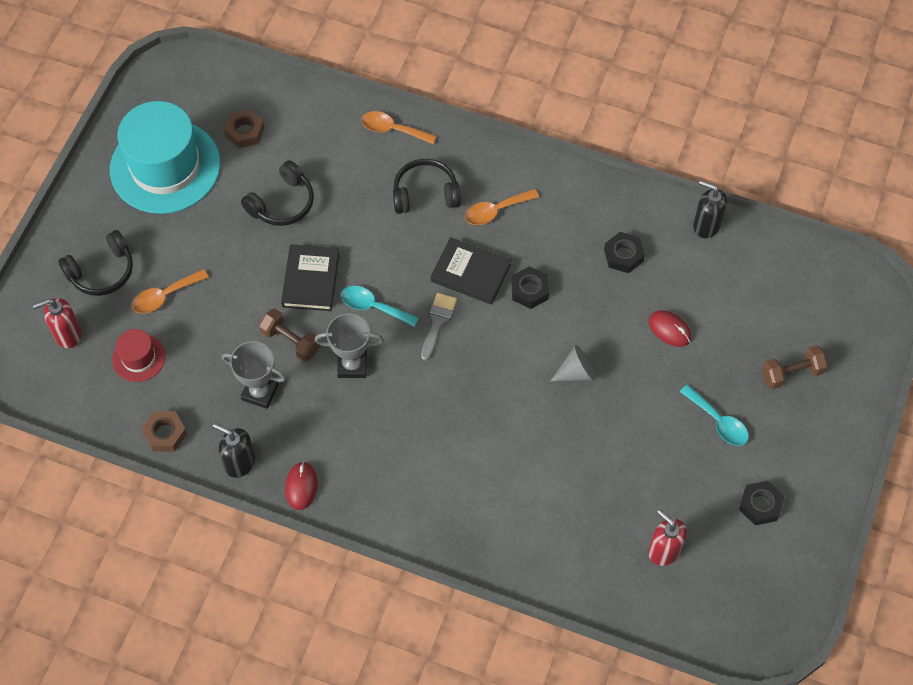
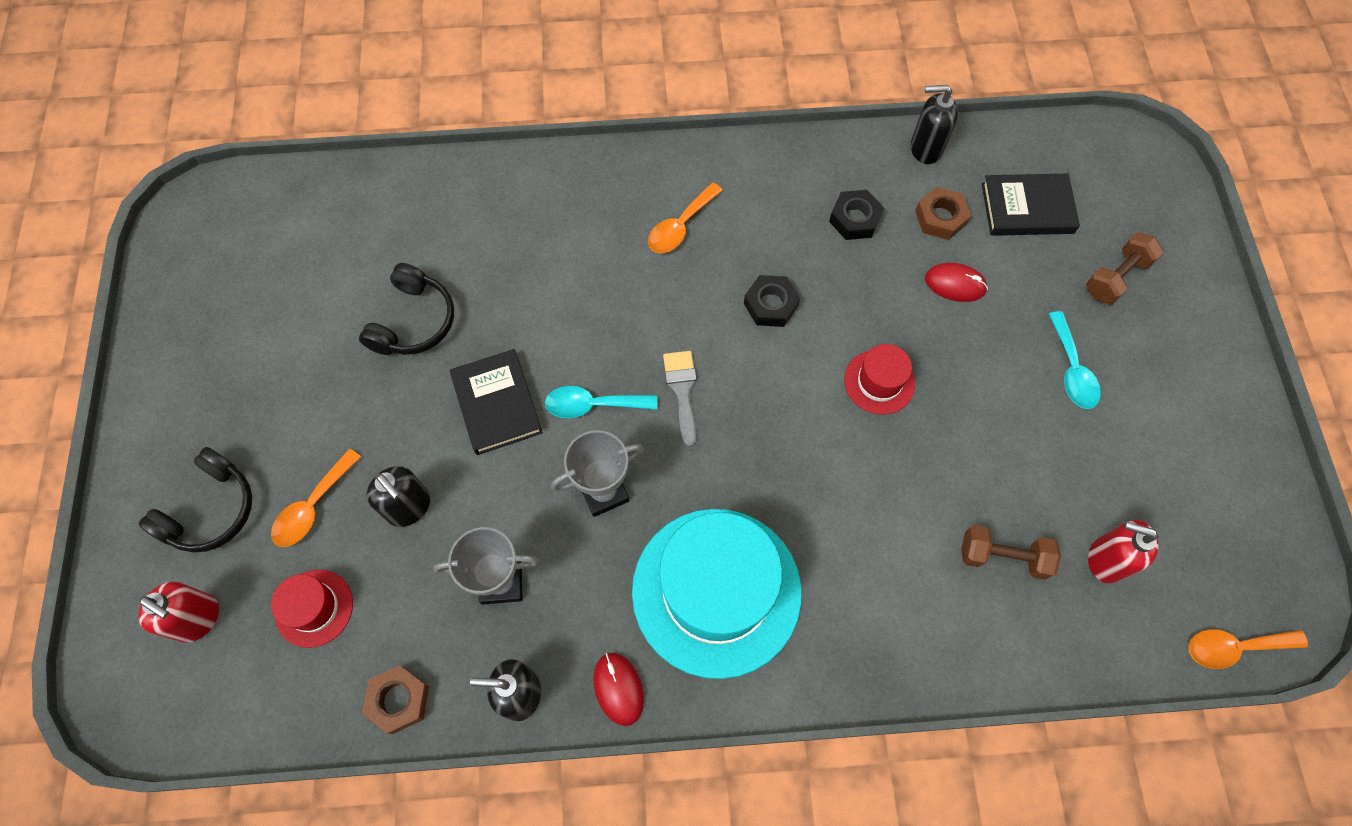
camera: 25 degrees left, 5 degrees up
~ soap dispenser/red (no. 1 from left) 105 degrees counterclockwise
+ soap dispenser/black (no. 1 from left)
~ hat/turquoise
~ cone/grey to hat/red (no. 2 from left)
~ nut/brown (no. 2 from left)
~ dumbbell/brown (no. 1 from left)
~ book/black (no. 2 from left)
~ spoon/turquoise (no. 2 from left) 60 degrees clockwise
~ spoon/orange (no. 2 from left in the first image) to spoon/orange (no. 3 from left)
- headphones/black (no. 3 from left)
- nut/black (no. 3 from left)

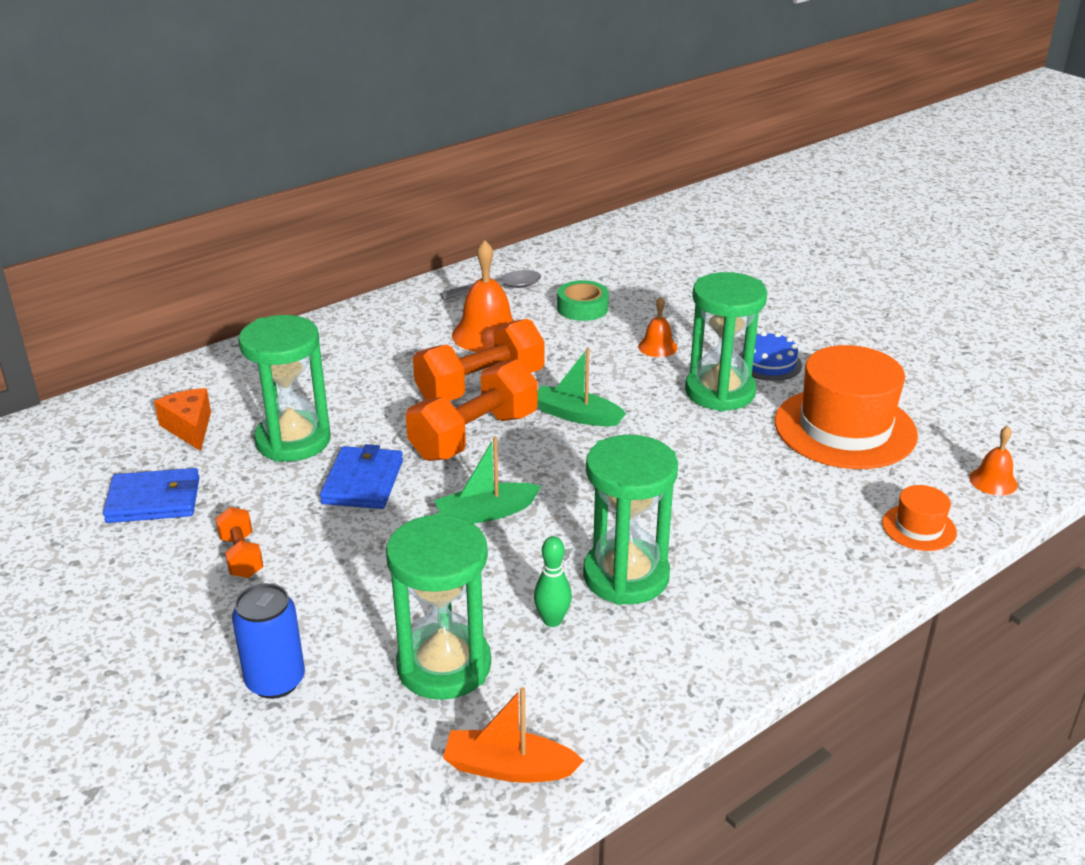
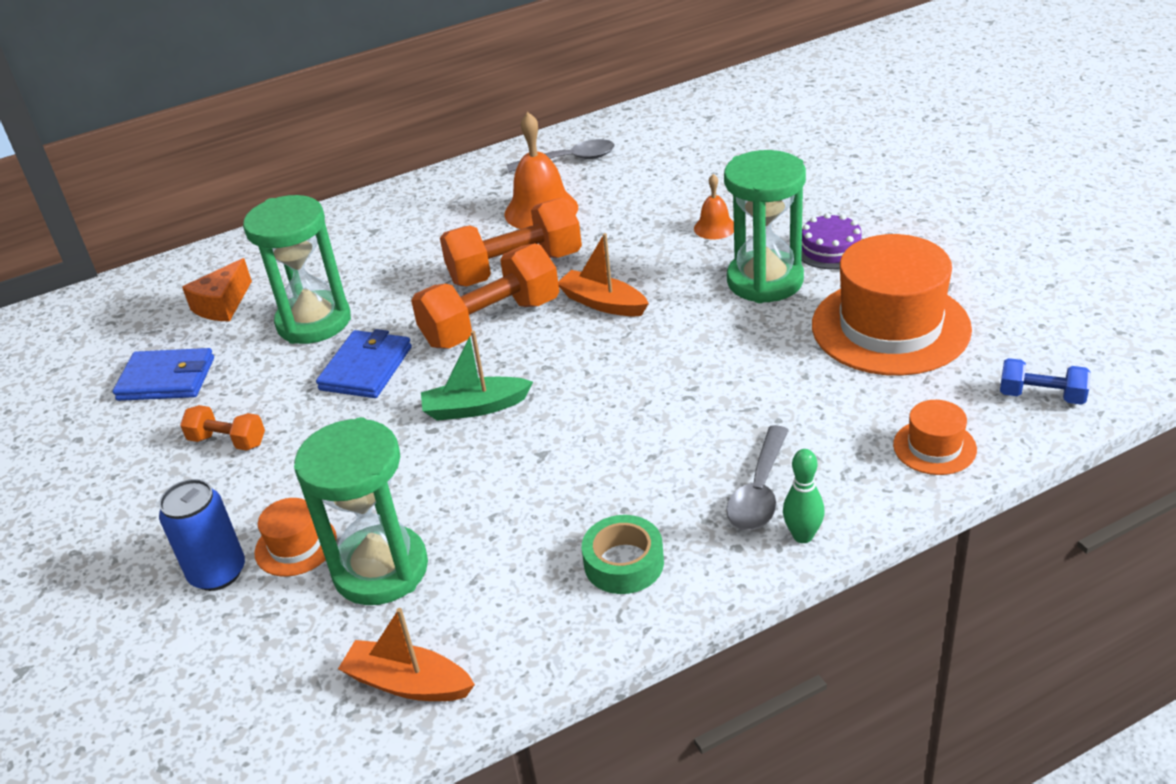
camera: 15 degrees right, 5 degrees up
~ dumbbell/orange (no. 1 from left) 60 degrees counterclockwise
~ cheese/orange 135 degrees counterclockwise
+ hat/orange (no. 1 from left)
~ boat/green (no. 2 from left) to boat/orange (no. 2 from left)
~ tape/green
+ spoon/grey (no. 2 from left)
~ bowling pin/green
~ cake/blue to cake/purple
~ bell/orange (no. 3 from left) to dumbbell/blue
- hourglass/green (no. 3 from left)

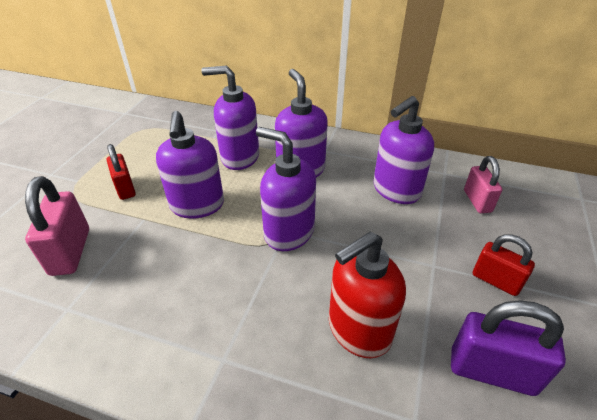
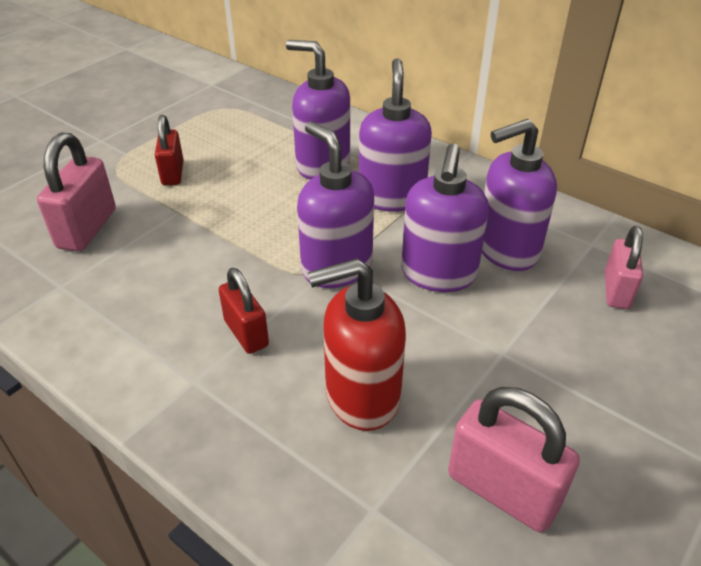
camera: 20 degrees right, 0 degrees up
~ padlock/red (no. 2 from left)
~ soap dispenser/purple (no. 1 from left in the first image) to soap dispenser/purple (no. 4 from left)
~ padlock/purple to padlock/pink (no. 2 from left)

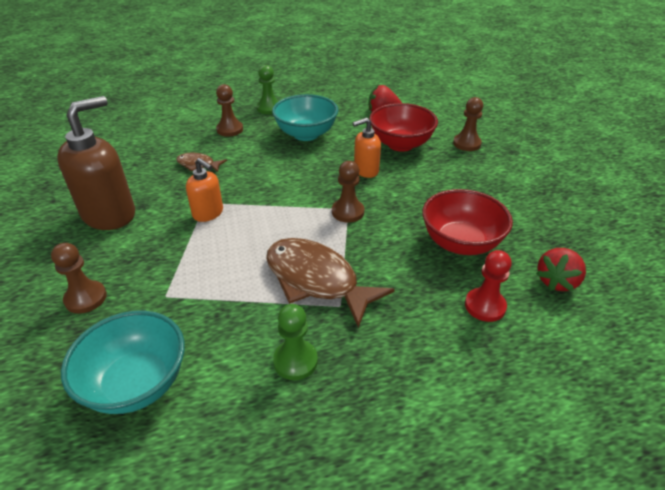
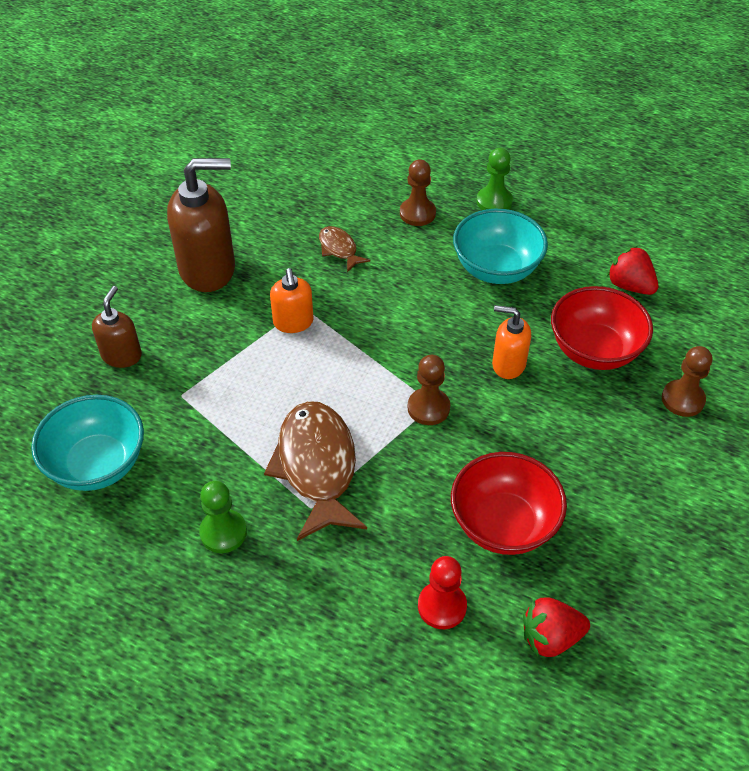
camera: 40 degrees right, 10 degrees up
~ pawn/brown (no. 1 from left) to soap dispenser/brown (no. 1 from left)

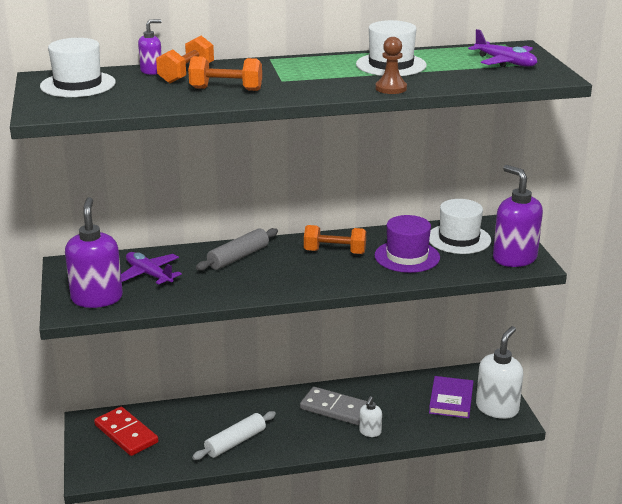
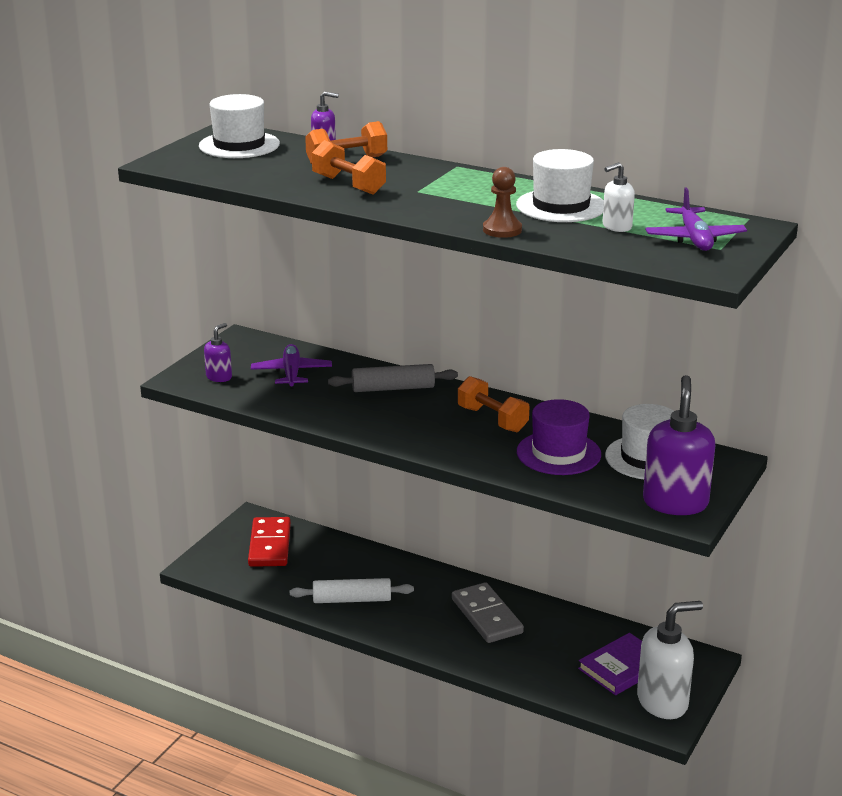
camera: 40 degrees right, 0 degrees up
~ soap dispenser/purple (no. 1 from left) x0.50
~ soap dispenser/white (no. 1 from left)

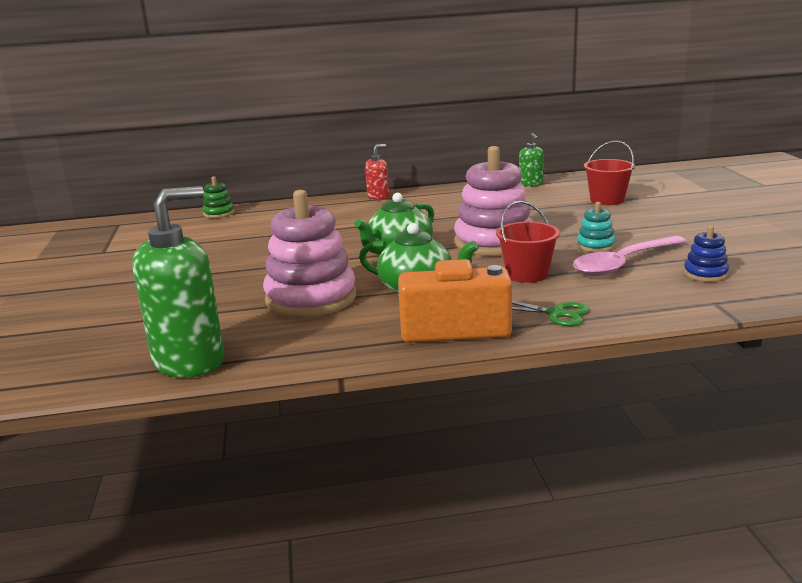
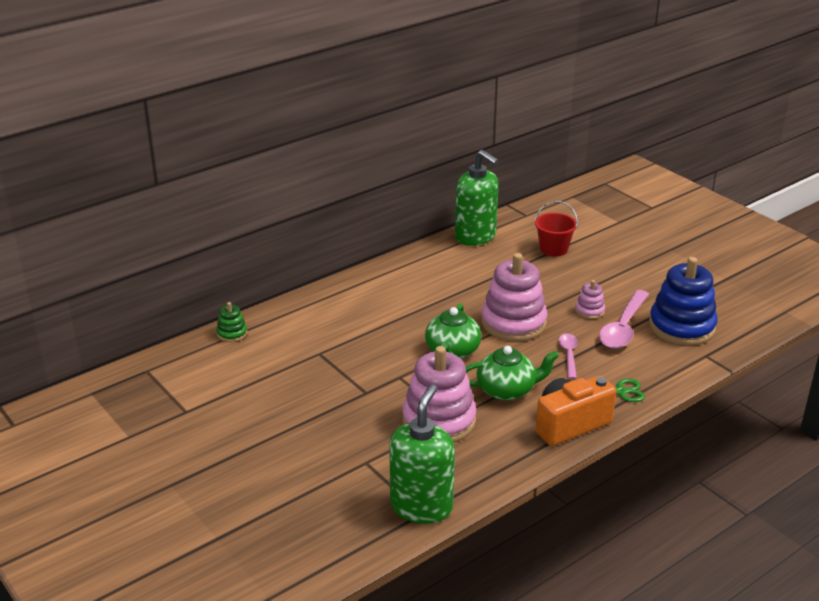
camera: 30 degrees left, 10 degrees up
~ soap dispenser/green (no. 2 from left) x2.07
~ bucket/red (no. 1 from left) to spoon/pink (no. 1 from left)
~ stacking toy/turquoise to stacking toy/pink (no. 3 from left)
~ stacking toy/blue x2.18
- soap dispenser/red

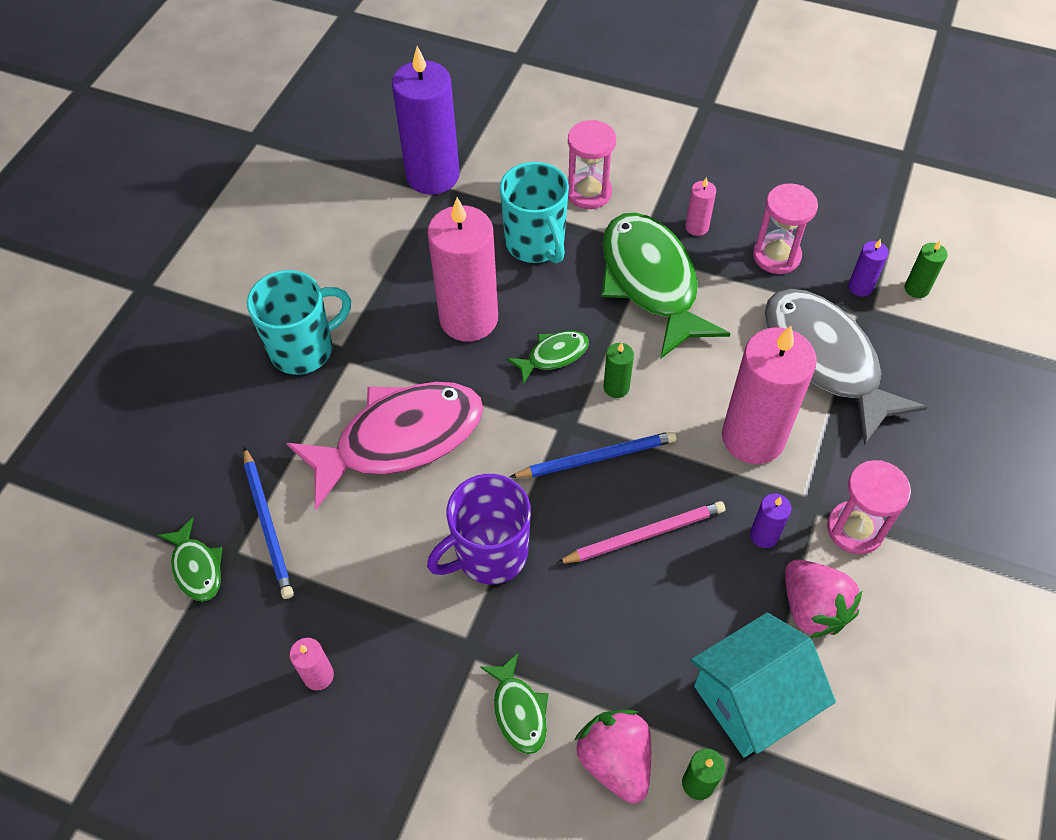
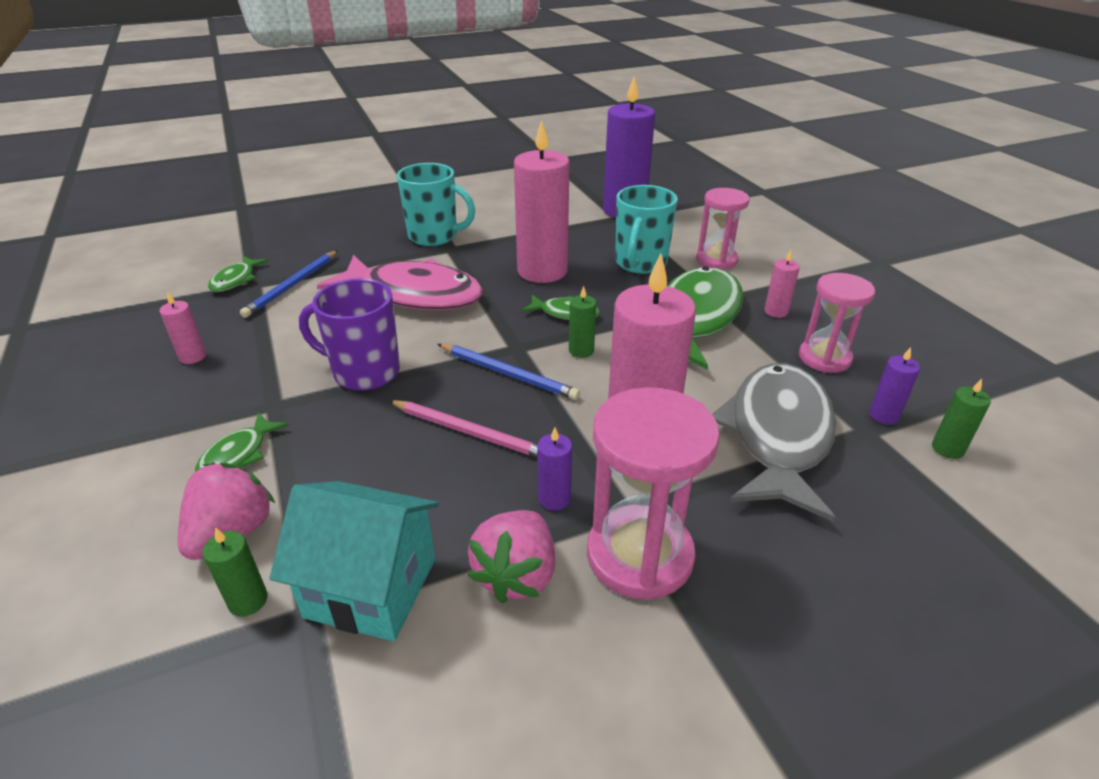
camera: 45 degrees right, 20 degrees down
~ hourglass/pink (no. 3 from left in the first image) x1.52

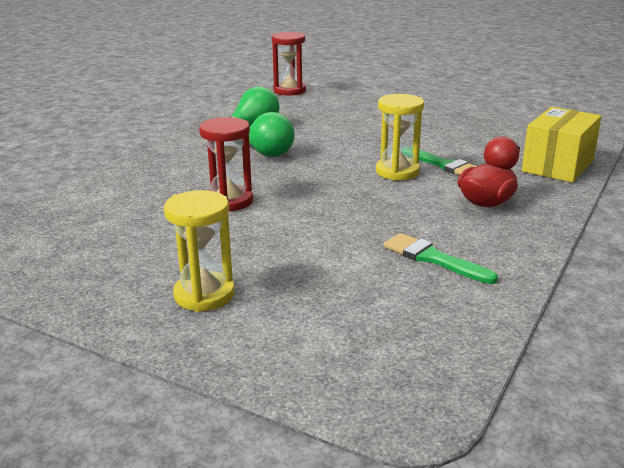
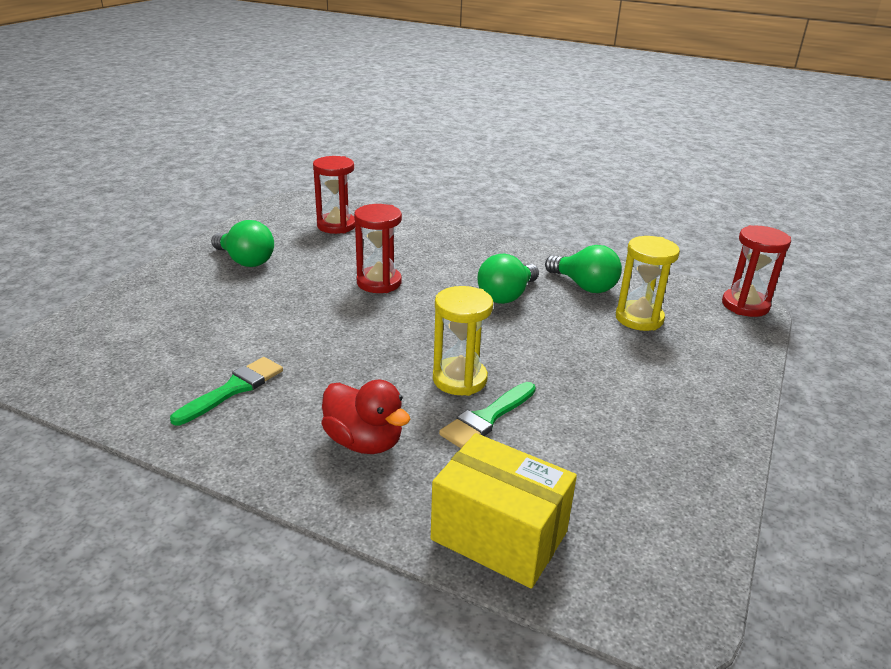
camera: 85 degrees right, 5 degrees up
+ light bulb/green (no. 1 from left)
+ hourglass/red (no. 1 from left)
~ hourglass/yellow (no. 1 from left in the first image) to hourglass/yellow (no. 2 from left)

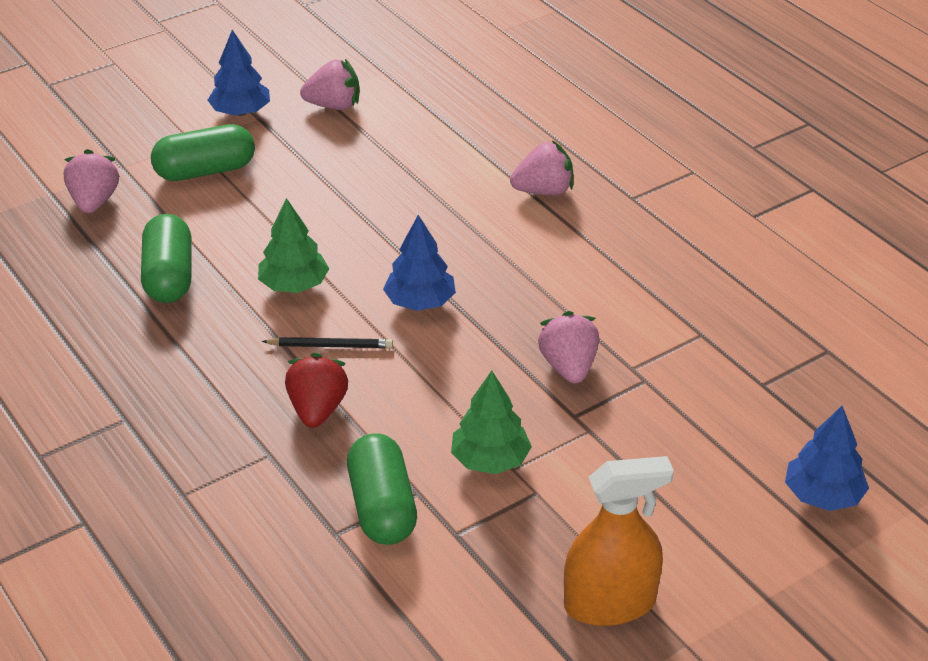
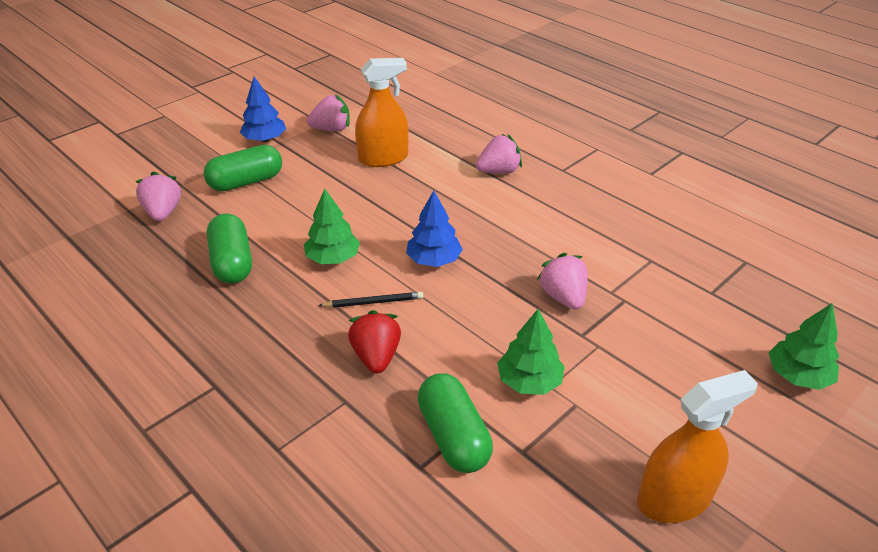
camera: 10 degrees left, 0 degrees up
+ spray bottle/orange (no. 1 from left)
~ tree/blue (no. 3 from left) to tree/green (no. 3 from left)

